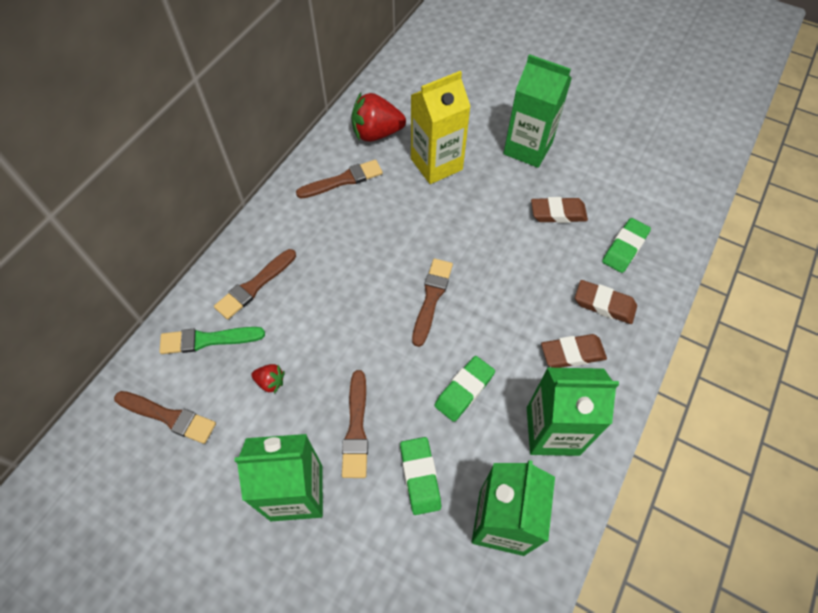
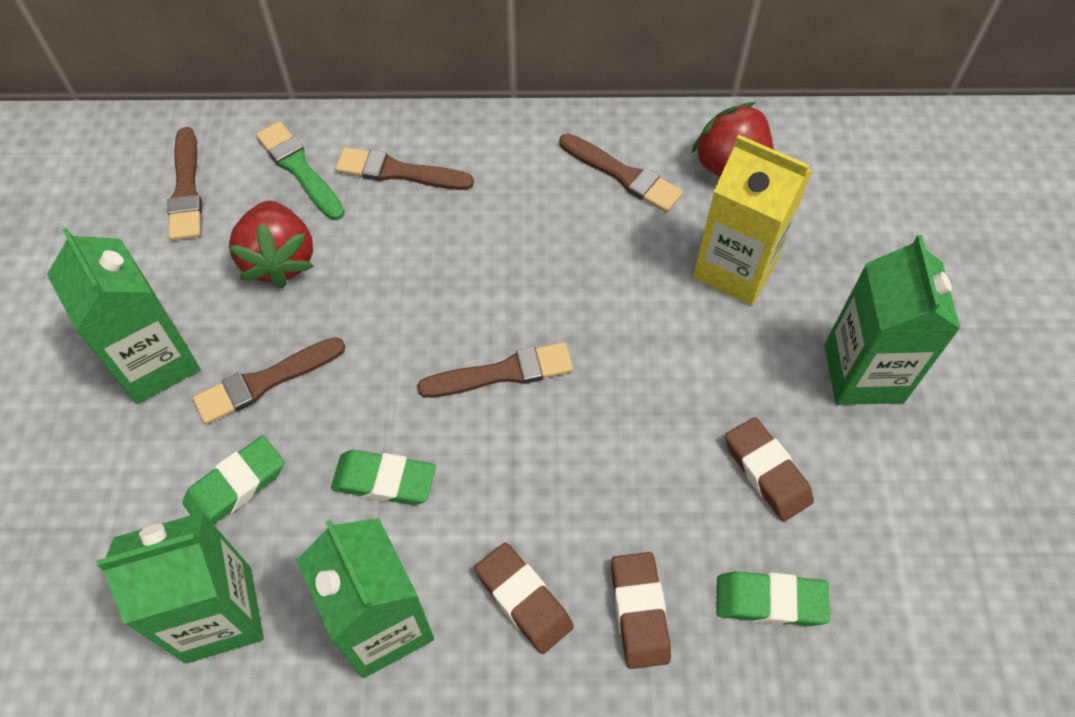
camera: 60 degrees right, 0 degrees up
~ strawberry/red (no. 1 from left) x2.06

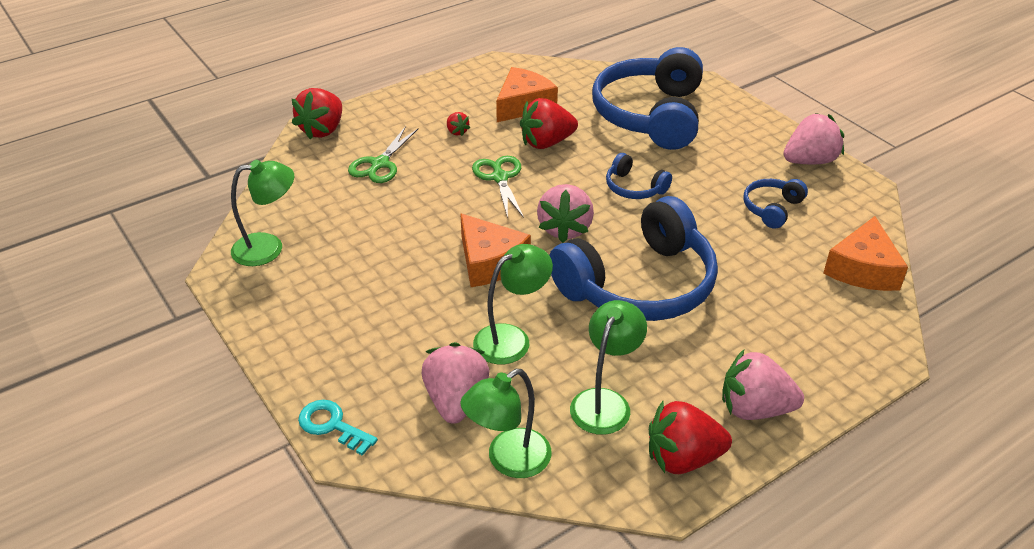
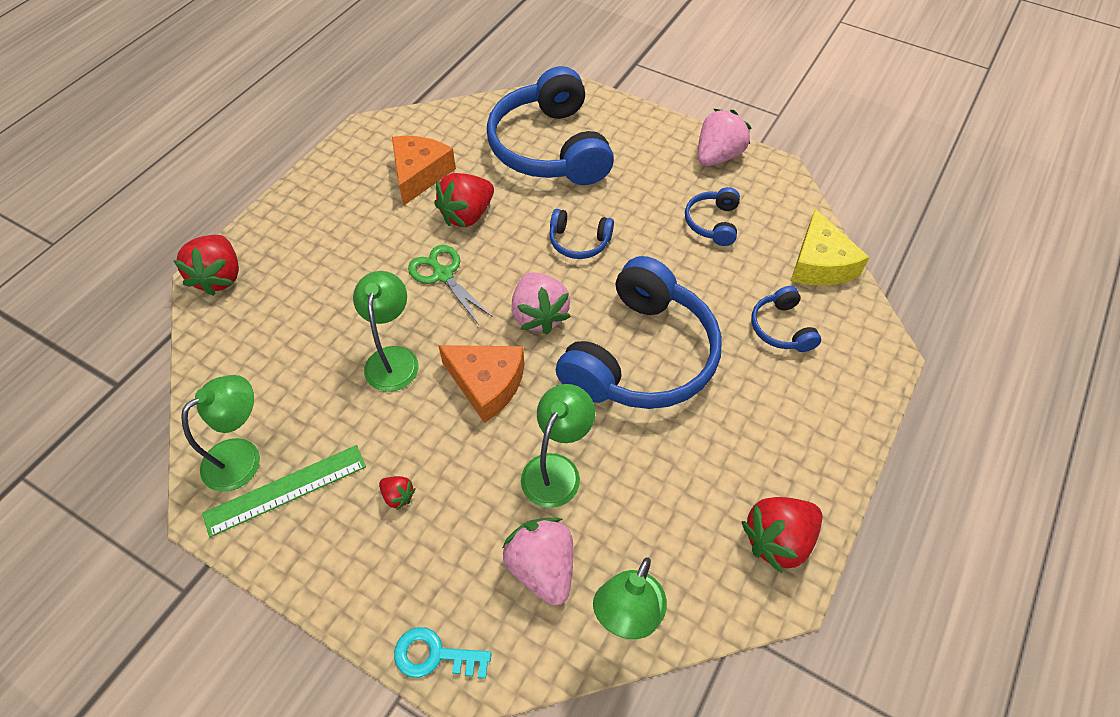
camera: 25 degrees left, 15 degrees up
+ ruler/green
~ lamp/green (no. 4 from left in the first image) to lamp/green (no. 2 from left)
~ strawberry/red (no. 2 from left)
+ headphones/blue (no. 5 from left)
~ cheese/orange (no. 3 from left) to cheese/yellow
- scissors/green (no. 1 from left)
- strawberry/pink (no. 3 from left)

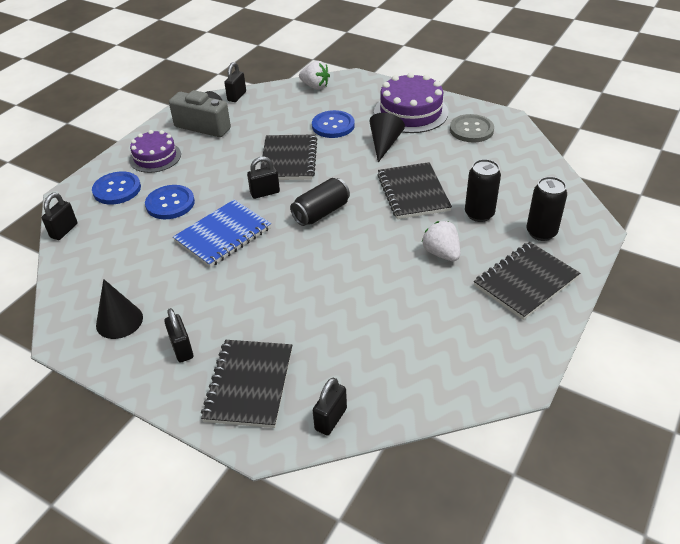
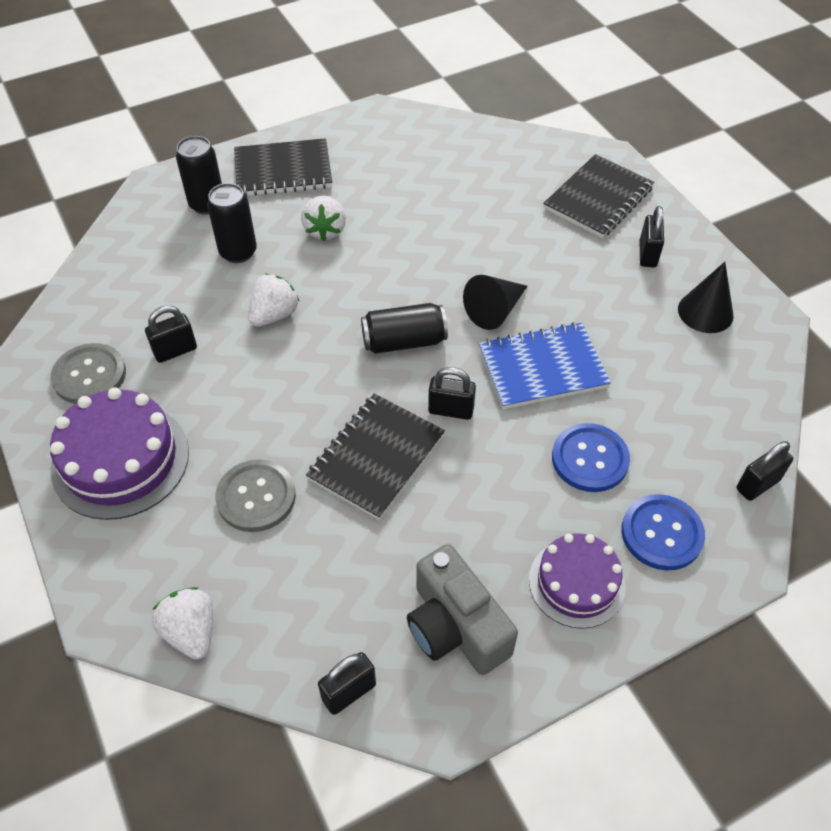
camera: 150 degrees left, 10 degrees up
~ padlock/black (no. 5 from left in the first image) to padlock/black (no. 1 from left)
~ button/blue (no. 3 from left) to button/grey (no. 2 from left)
~ notebook/black (no. 3 from left) to strawberry/white (no. 2 from left)
~ cone/black (no. 2 from left in the first image) to cone/black (no. 1 from left)

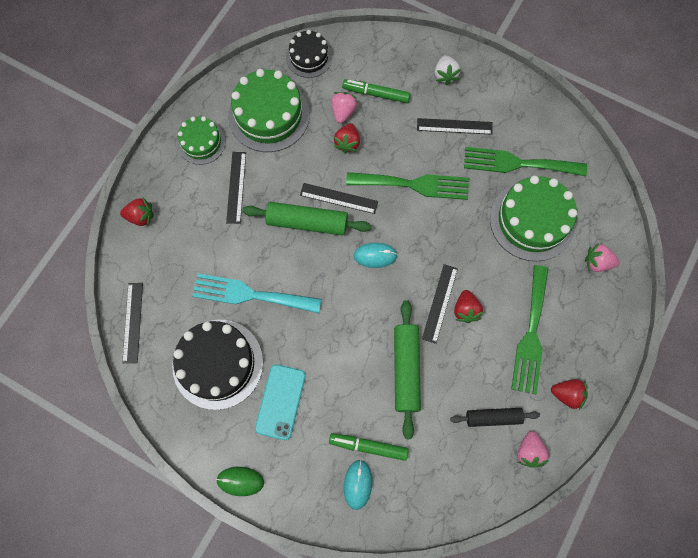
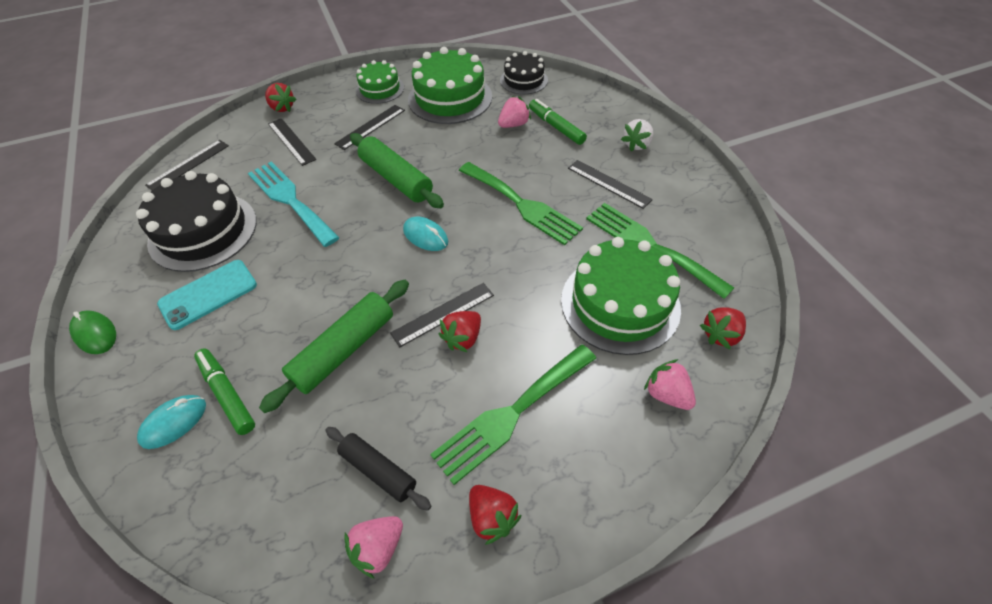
camera: 40 degrees right, 20 degrees down
~ ruler/black (no. 3 from left in the first image) to ruler/black (no. 2 from left)
~ strawberry/red (no. 2 from left in the first image) to strawberry/red (no. 4 from left)

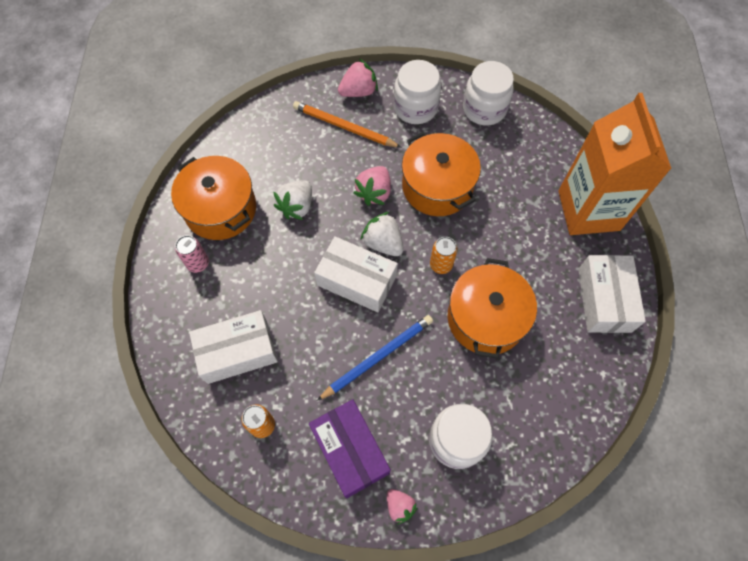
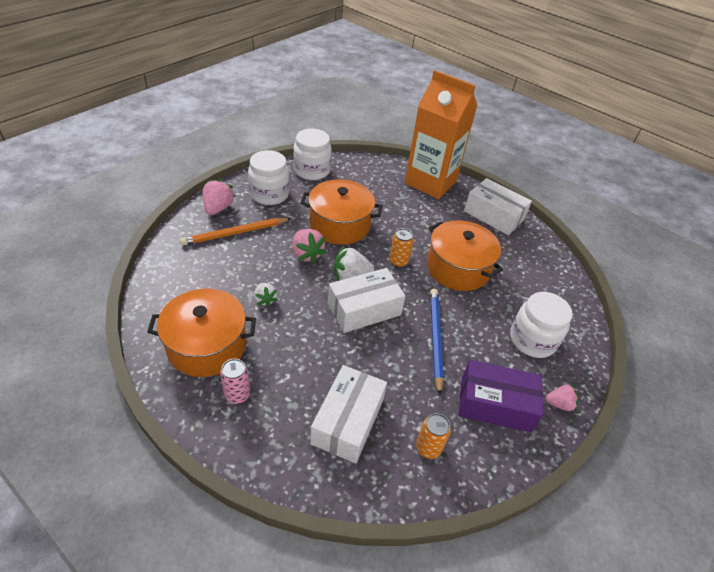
camera: 55 degrees left, 20 degrees down
~ strawberry/white (no. 1 from left) x0.64

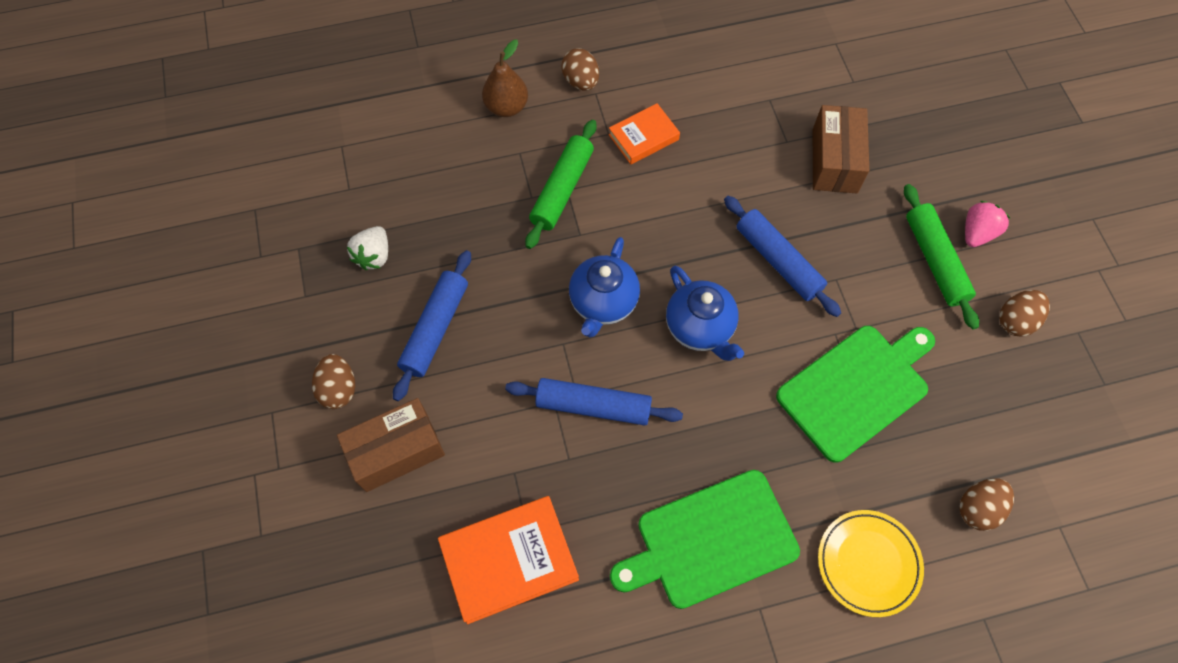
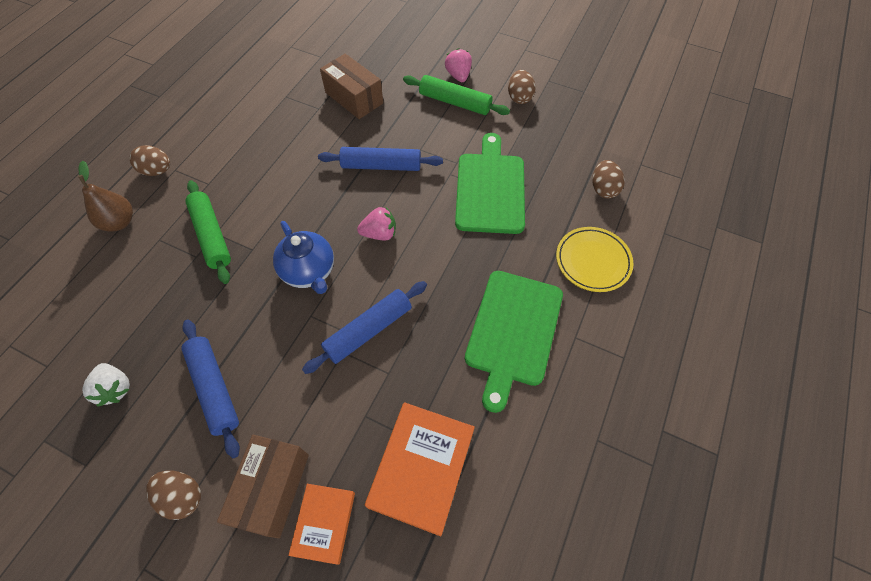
camera: 50 degrees left, 5 degrees down
~ book/orange (no. 2 from left in the first image) to book/orange (no. 1 from left)
~ teapot/blue (no. 2 from left) to strawberry/pink (no. 1 from left)

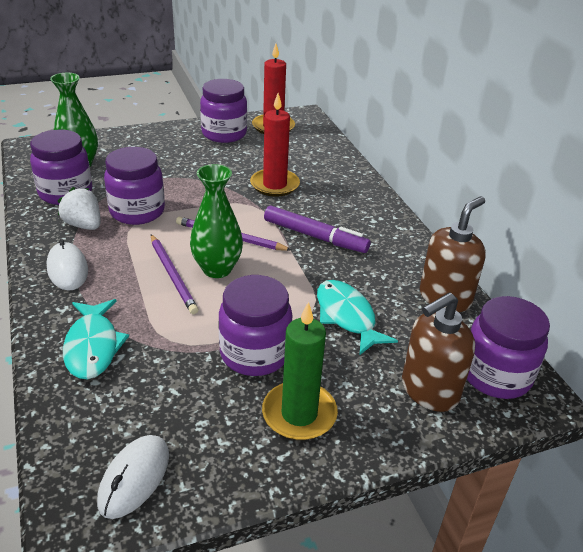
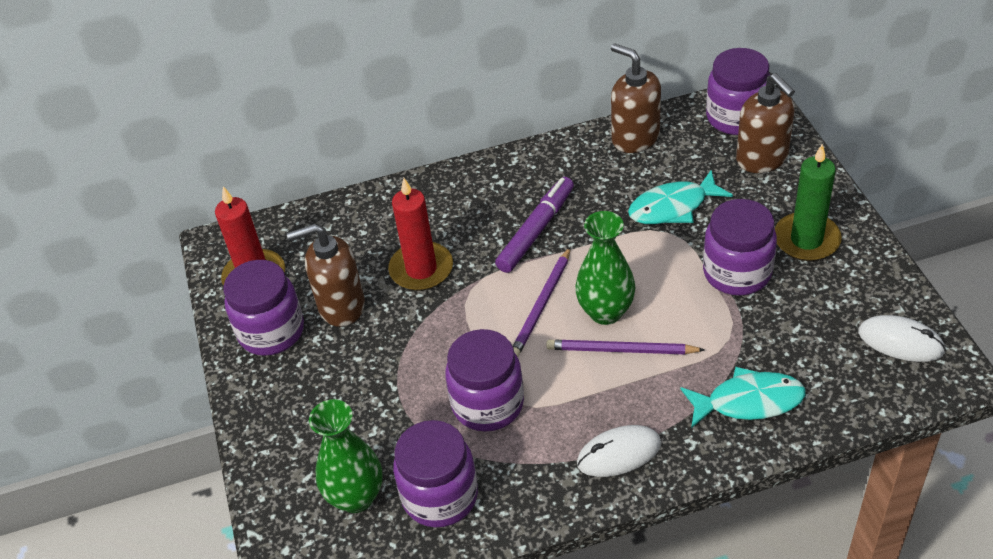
camera: 80 degrees left, 10 degrees up
+ soap dispenser/brown (no. 1 from left)
~ pencil/purple (no. 1 from left in the first image) 150 degrees counterclockwise
- strawberry/white

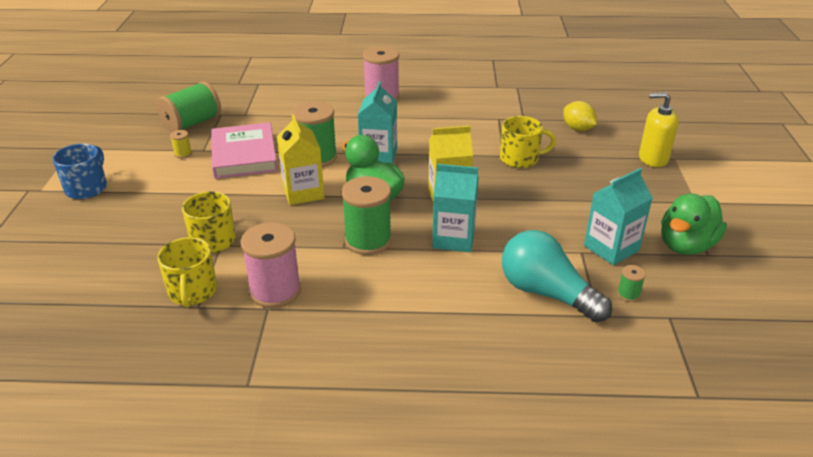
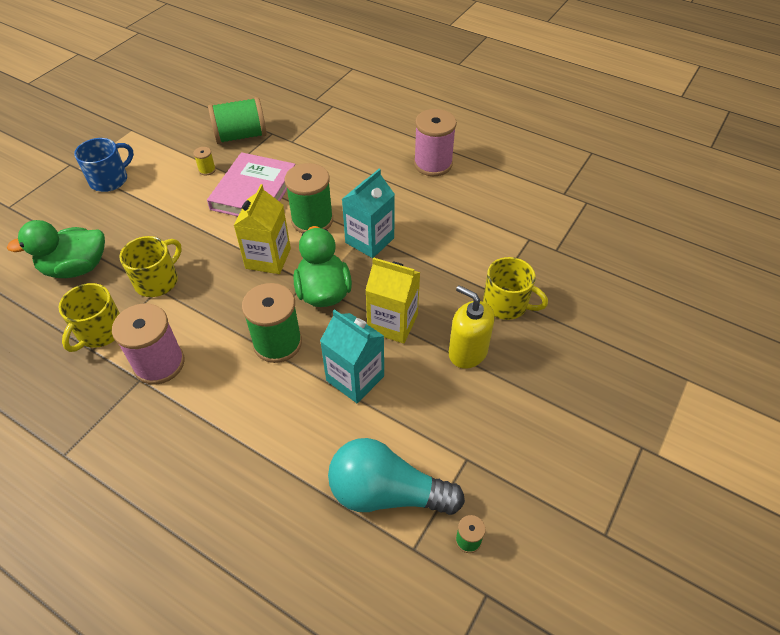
camera: 30 degrees right, 15 degrees up
~ duck/green (no. 2 from left in the first image) to duck/green (no. 1 from left)
~ light bulb/turquoise 60 degrees counterclockwise
~ soap dispenser/yellow
- lemon/yellow
- carton/turquoise (no. 3 from left)

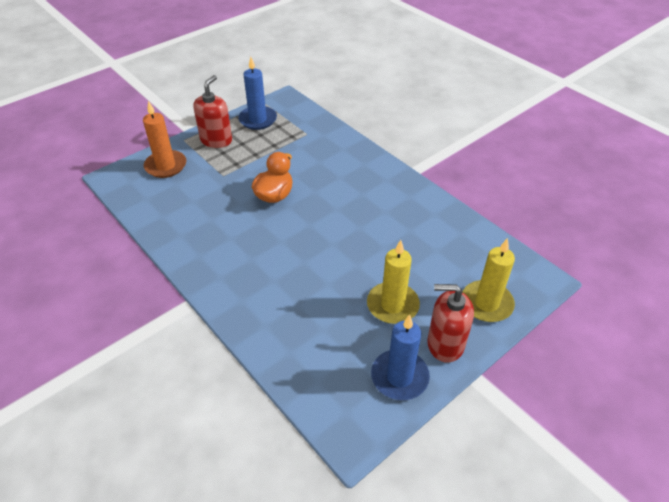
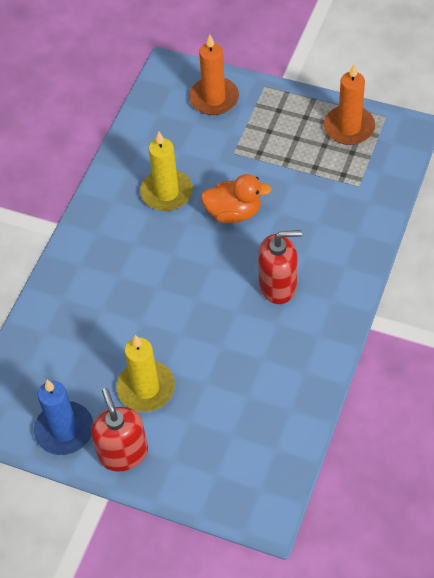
camera: 65 degrees right, 10 degrees up
~ candle/yellow (no. 2 from left)
~ soap dispenser/red (no. 1 from left in the first image) to soap dispenser/red (no. 2 from left)
~ candle/blue (no. 1 from left) to candle/orange (no. 2 from left)

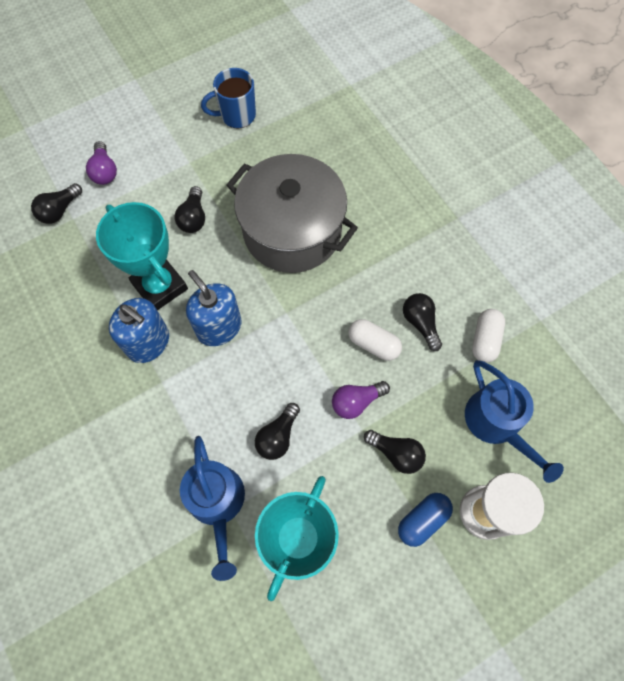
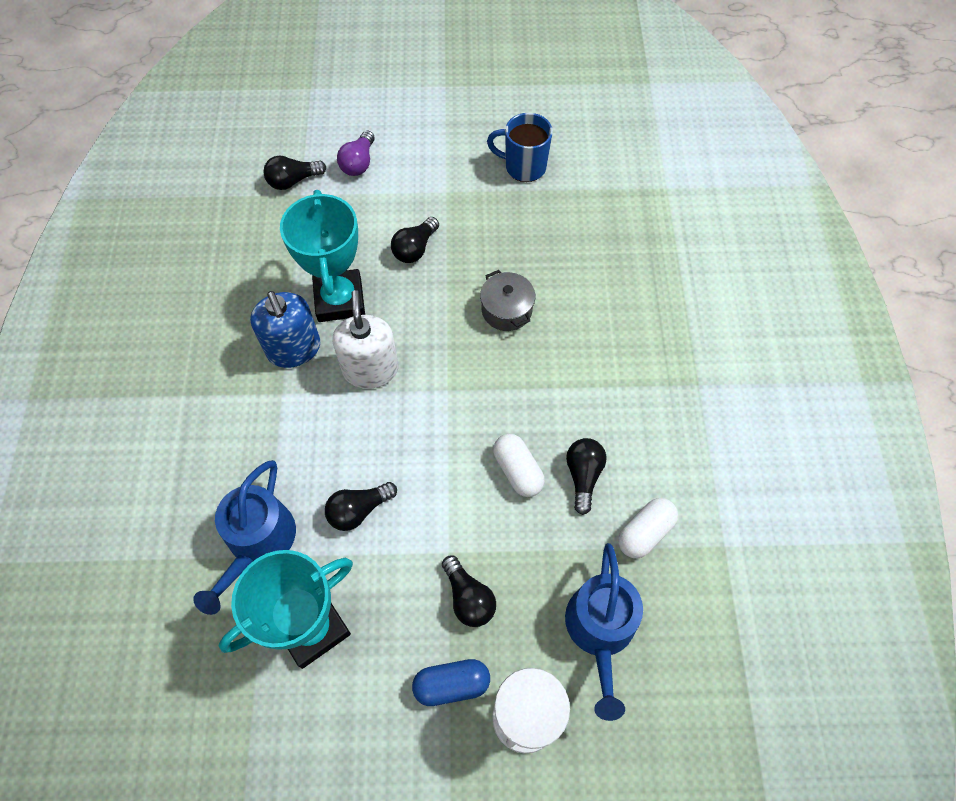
camera: 30 degrees right, 5 degrees down
~ soap dispenser/blue (no. 2 from left) to soap dispenser/white
~ pot/grey x0.43
- light bulb/purple (no. 2 from left)

